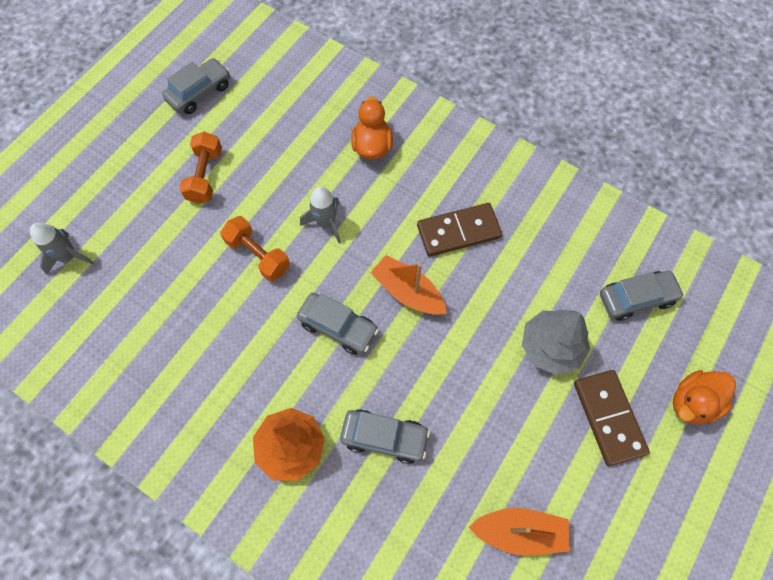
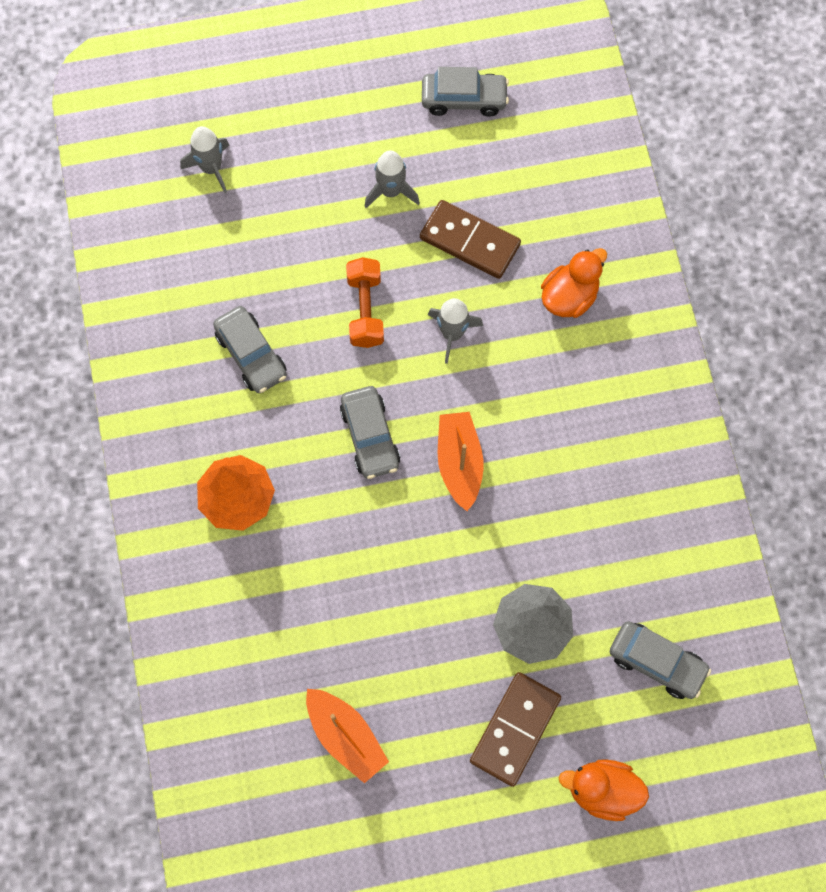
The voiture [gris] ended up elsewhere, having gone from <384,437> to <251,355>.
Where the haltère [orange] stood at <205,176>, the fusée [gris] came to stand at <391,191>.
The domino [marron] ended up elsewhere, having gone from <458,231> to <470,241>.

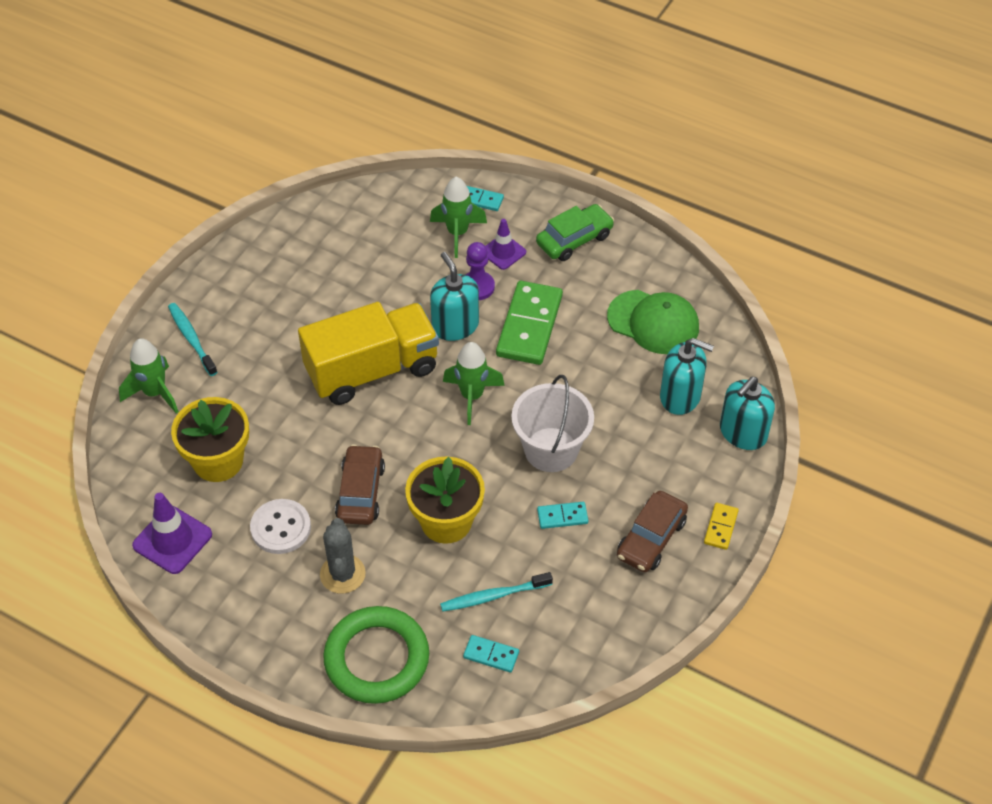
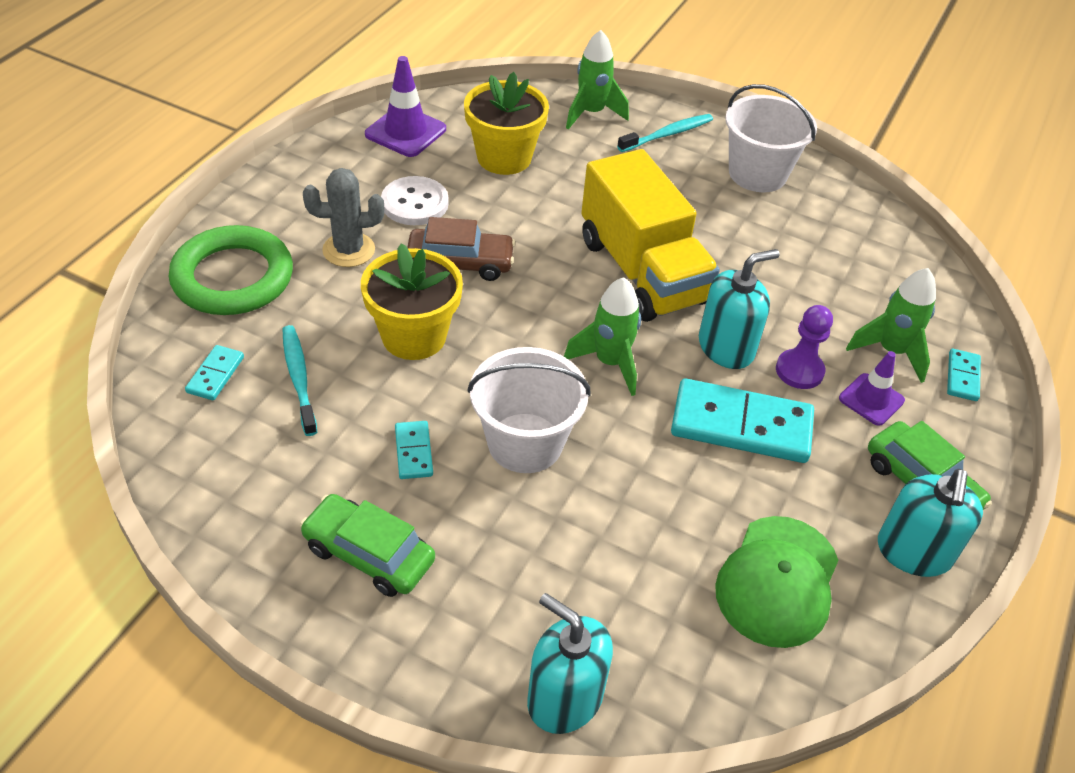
What was the voiture [marron] at <651,538> turned into the voiture [vert] at <368,554>.
What was the domino [vert] at <529,325> turned into the domino [turquoise] at <741,425>.
The second view gained the seau [blanc] at <757,173>.
The distributeur de savon [turquoise] ended up elsewhere, having gone from <680,396> to <914,552>.
The second view lost the domino [jaune] at <721,527>.

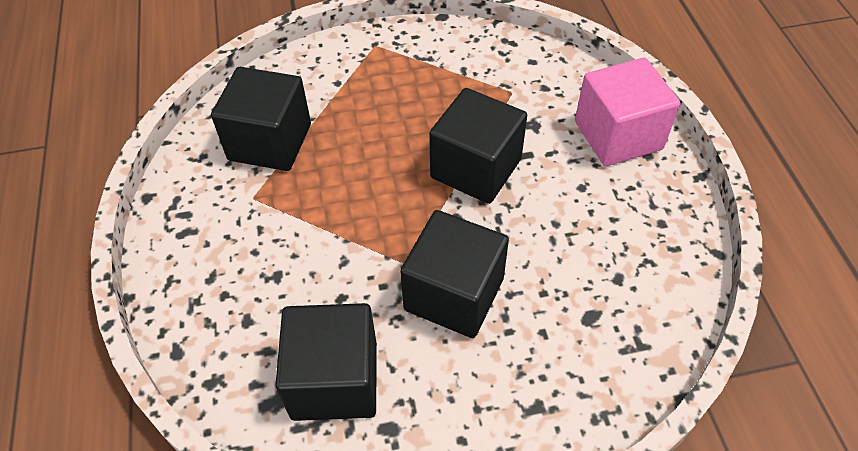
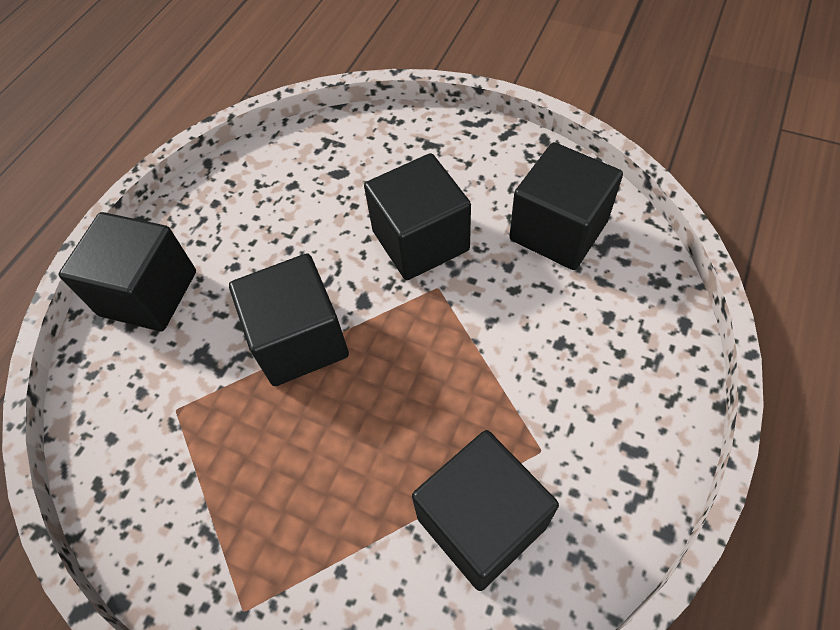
What was the cube [rose] at <618,135> turned into the cube [noir] at <148,293>.

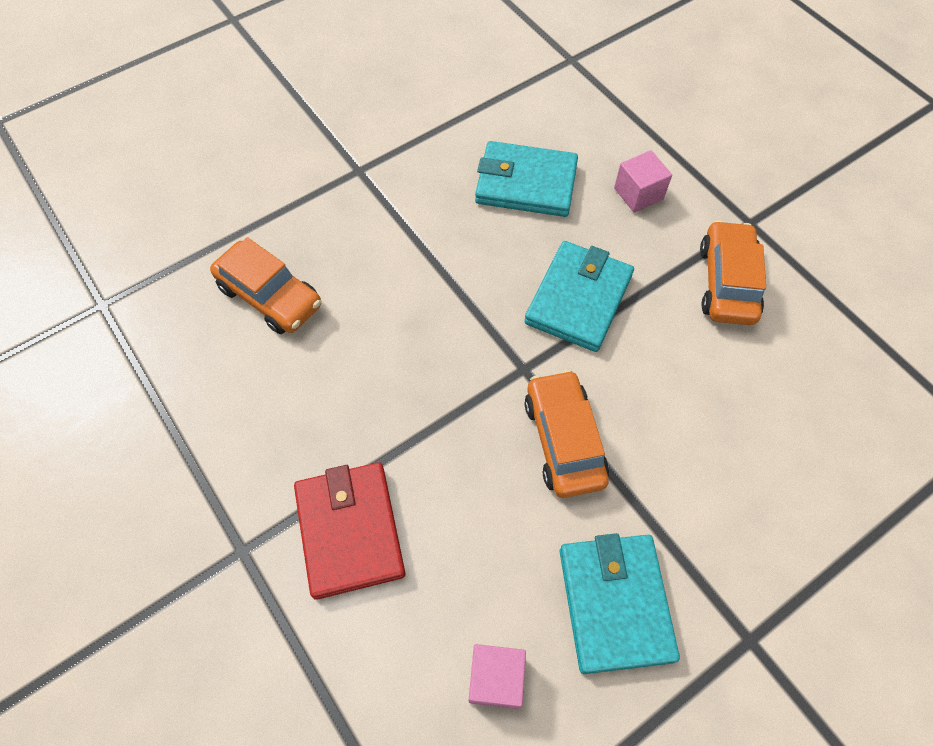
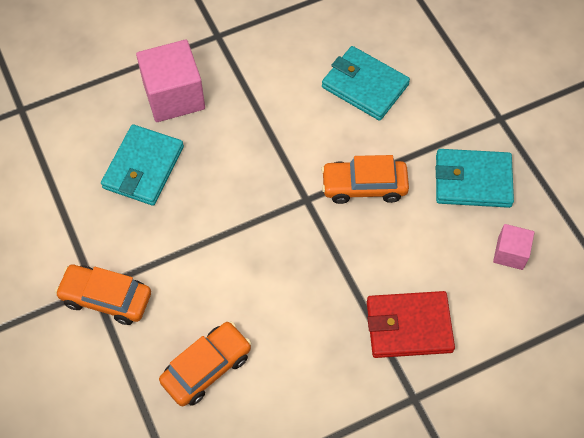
The voiture [orange] ended up elsewhere, having gone from <727,282> to <106,298>.
The size of the cube [rose] at <638,194> changed by a factor of 1.85.
The portefeuille [turquoise] ended up elsewhere, having gone from <578,299> to <365,86>.

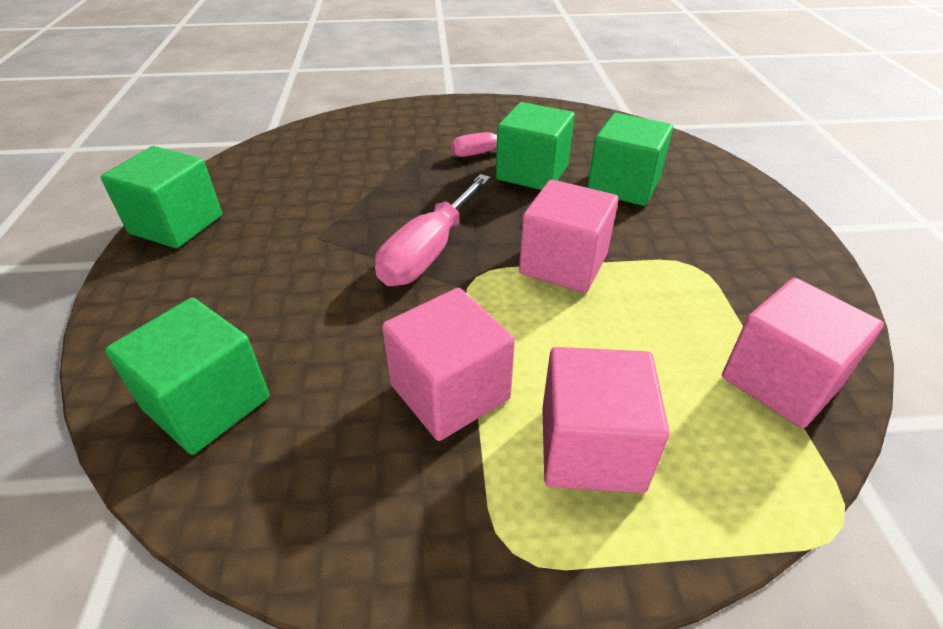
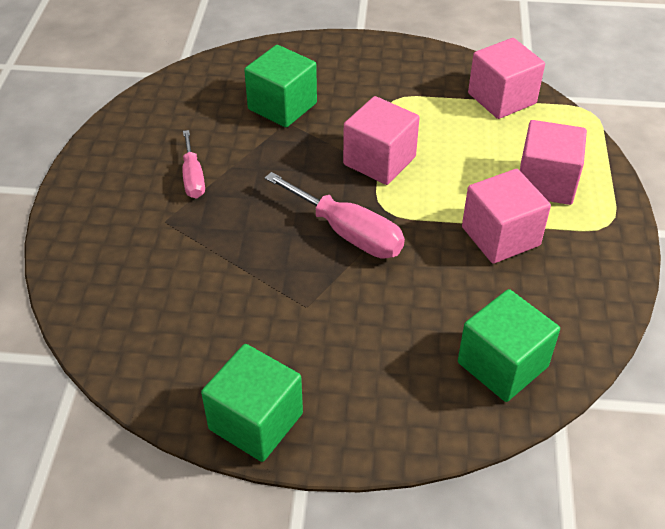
The second view lost the cube [vert] at <532,173>.

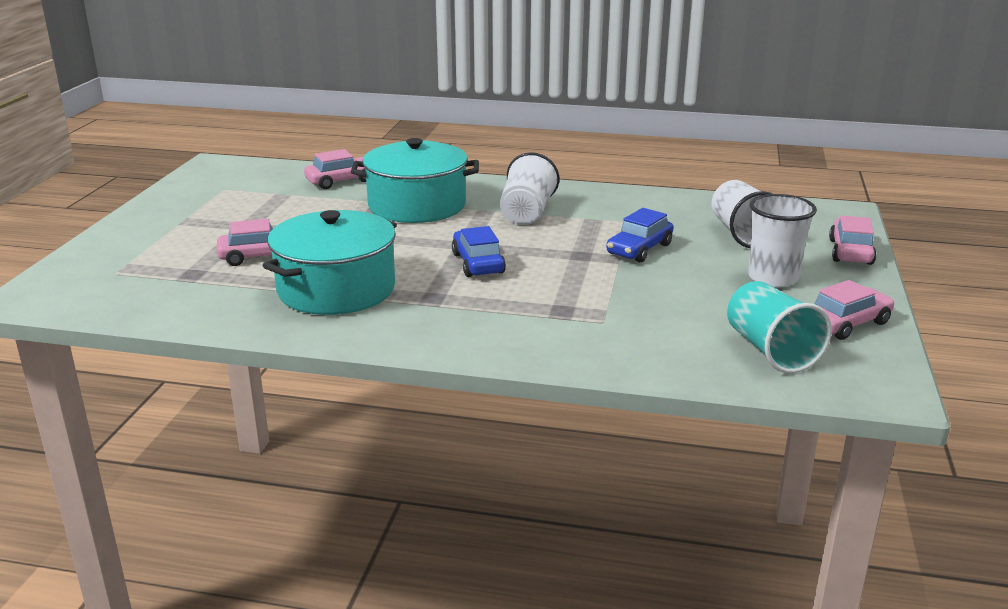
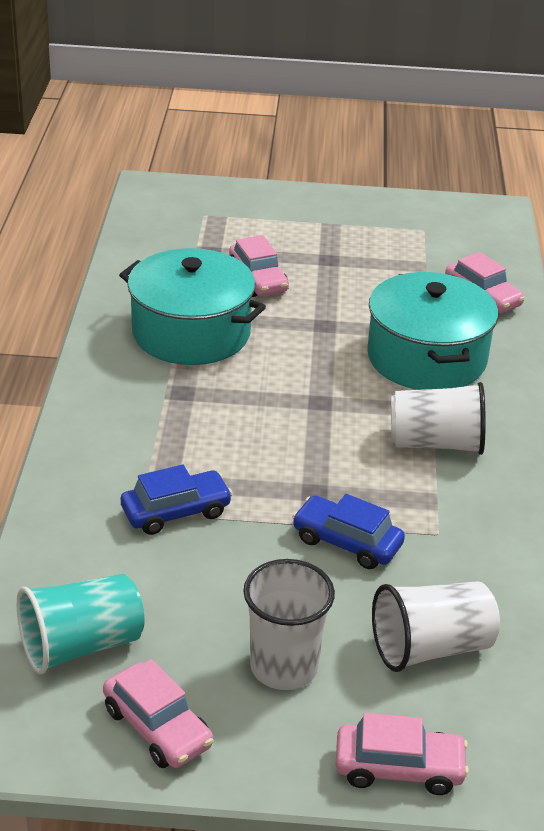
The voiture [bleu] ended up elsewhere, having gone from <478,263> to <176,512>.

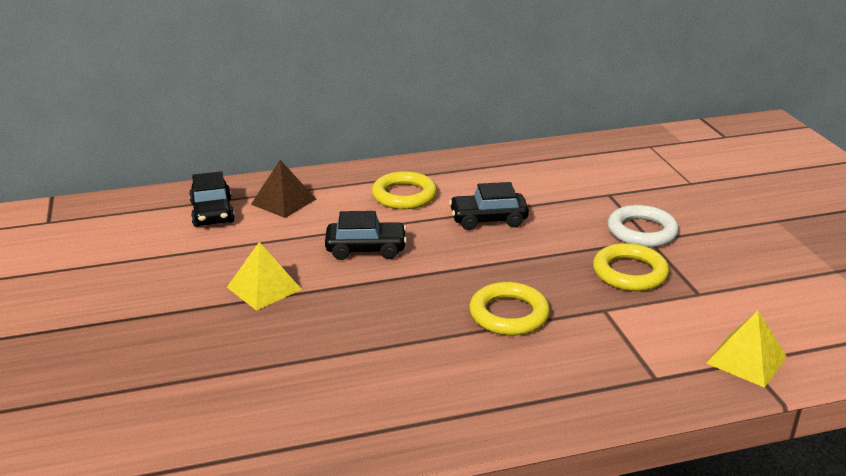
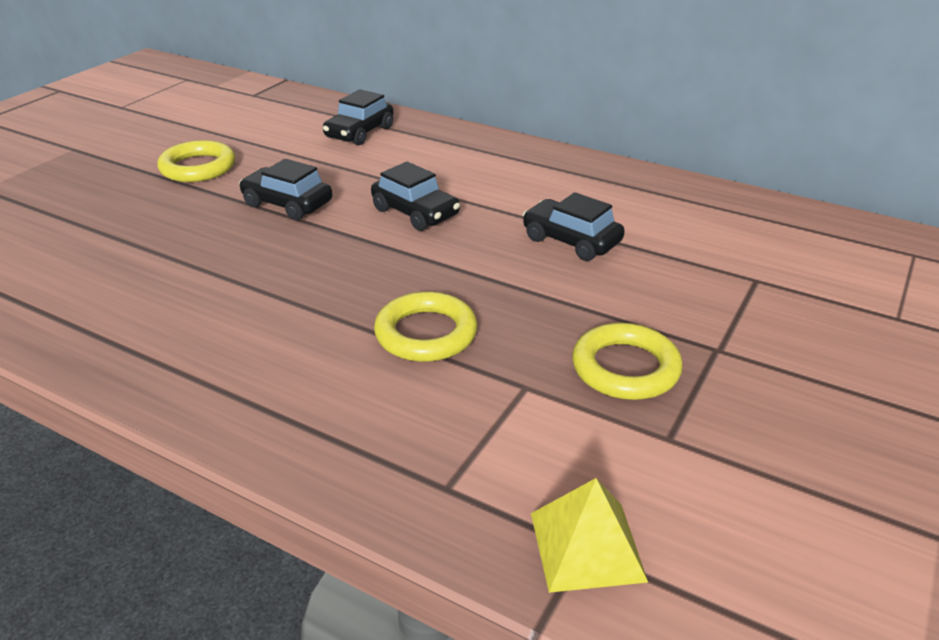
The anneau [jaune] ended up elsewhere, having gone from <404,195> to <198,167>.
Where the pyramide [jaune] stood at <264,288>, the voiture [noir] came to stand at <287,204>.
The second view lost the pyramide [marron] at <283,201>.
The second view lost the anneau [blanc] at <642,231>.

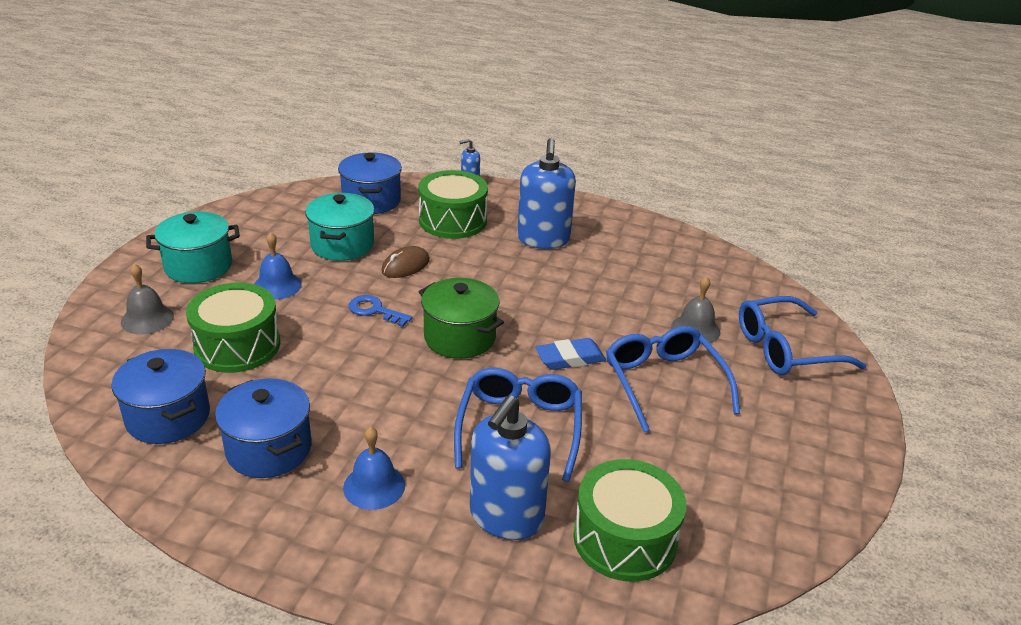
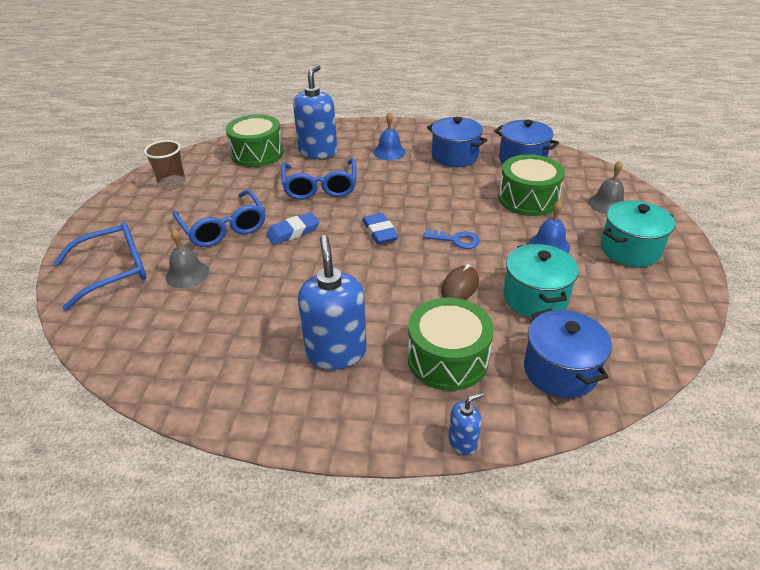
The second view gained the gobelet [marron] at <172,183>.
Where the marmite [vert] stood at <460,337>, the gomme [bleu] came to stand at <380,232>.

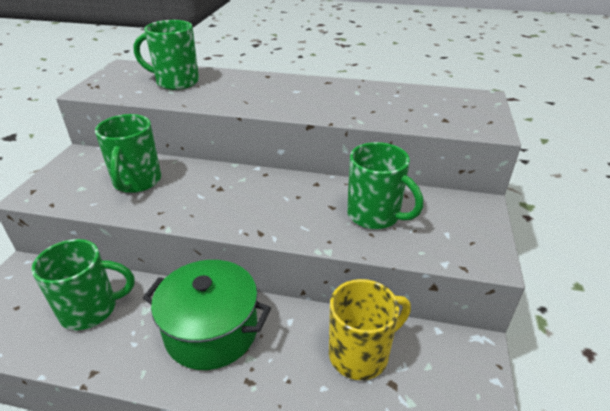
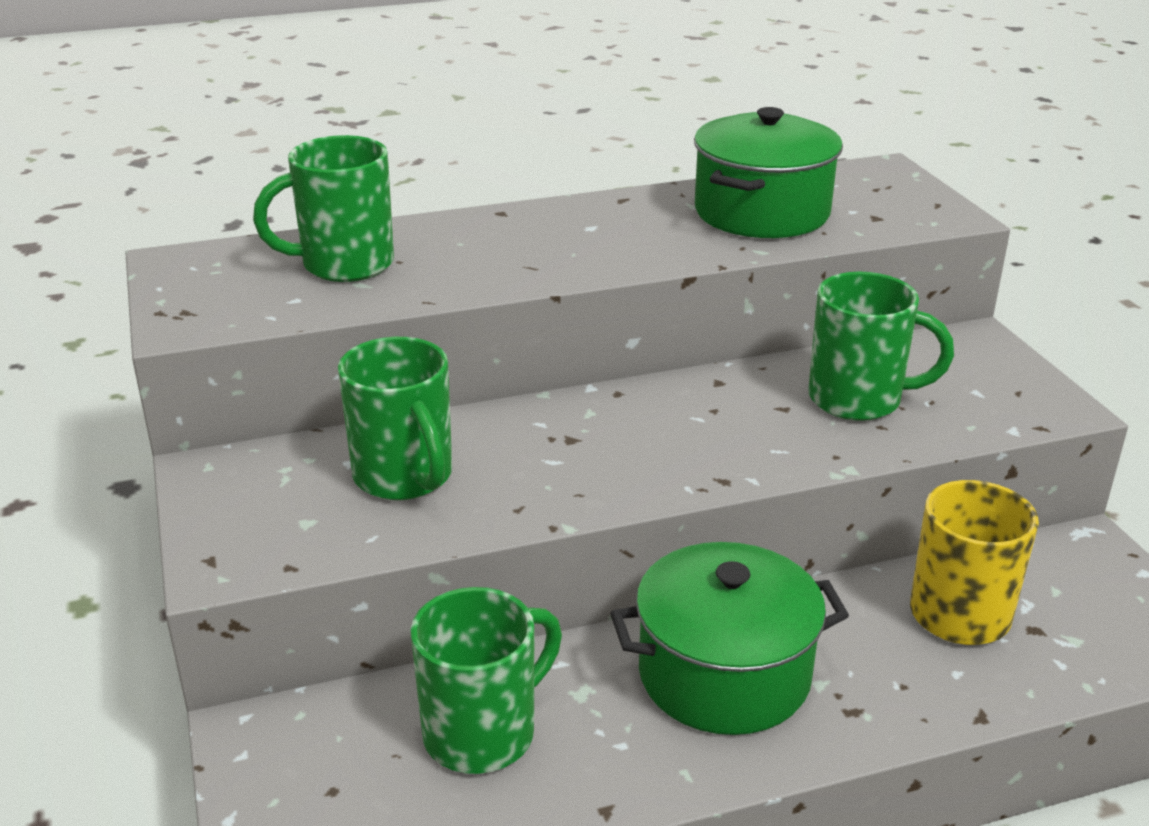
The second view gained the marmite [vert] at <762,212>.

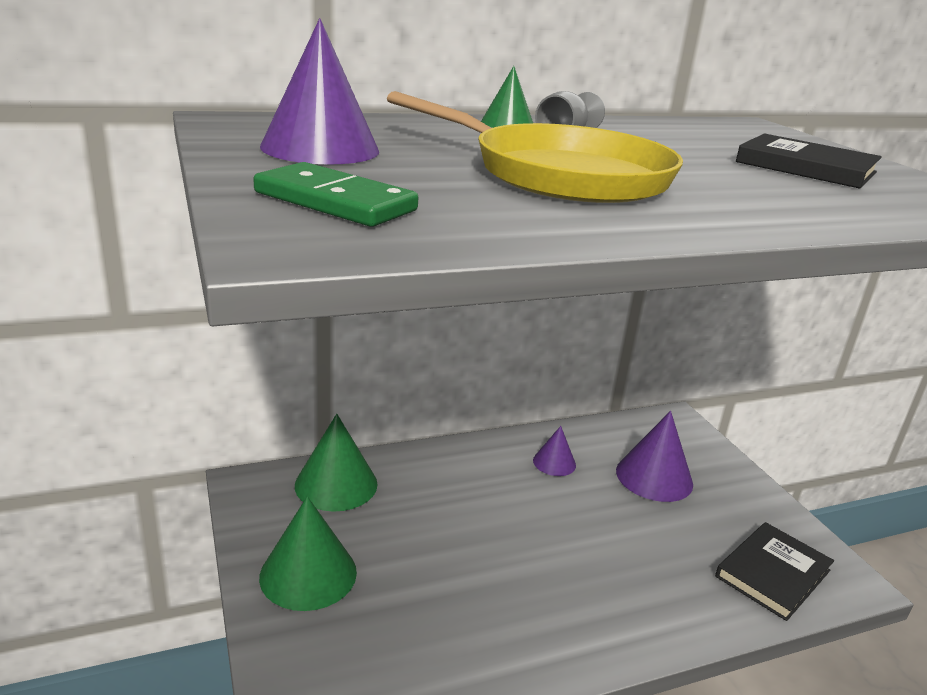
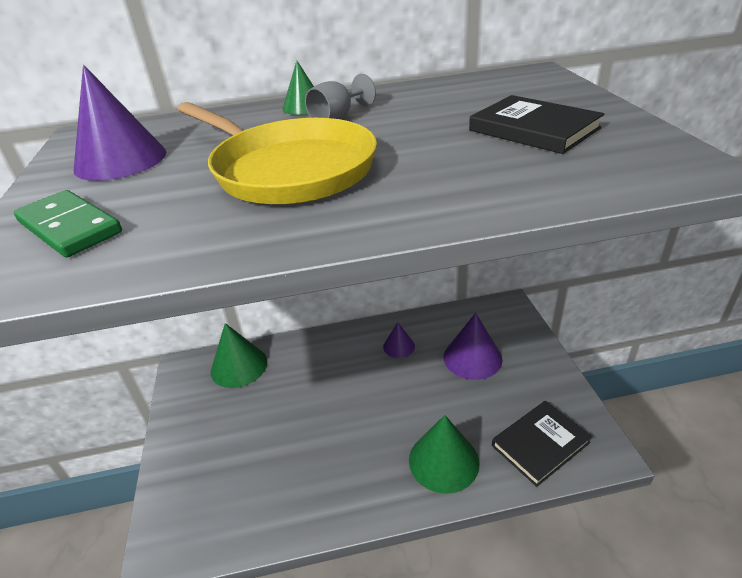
The cône [vert] ended up elsewhere, having gone from <308,574> to <443,461>.

